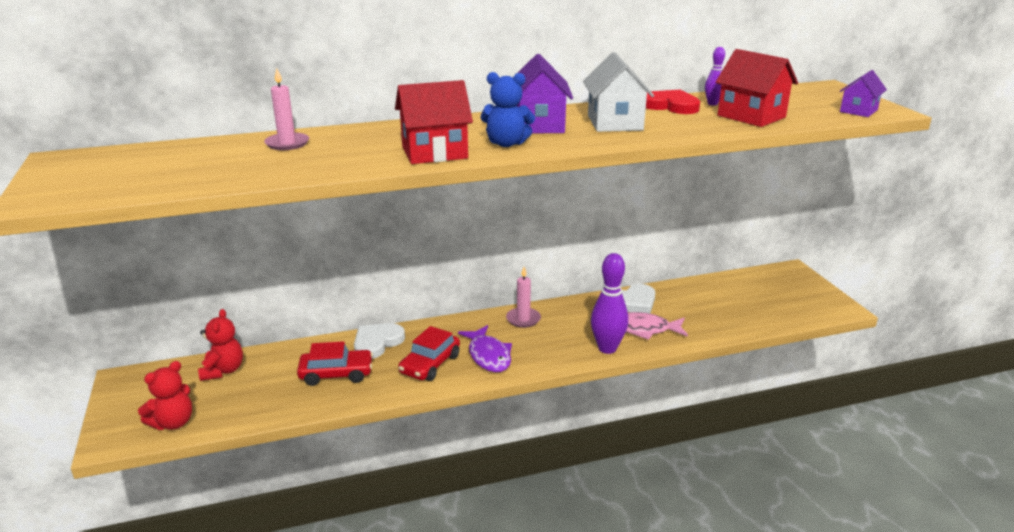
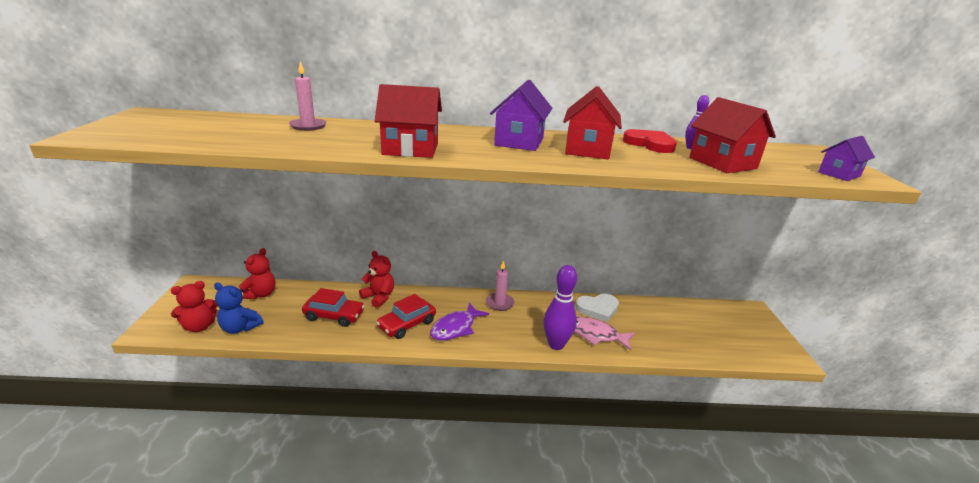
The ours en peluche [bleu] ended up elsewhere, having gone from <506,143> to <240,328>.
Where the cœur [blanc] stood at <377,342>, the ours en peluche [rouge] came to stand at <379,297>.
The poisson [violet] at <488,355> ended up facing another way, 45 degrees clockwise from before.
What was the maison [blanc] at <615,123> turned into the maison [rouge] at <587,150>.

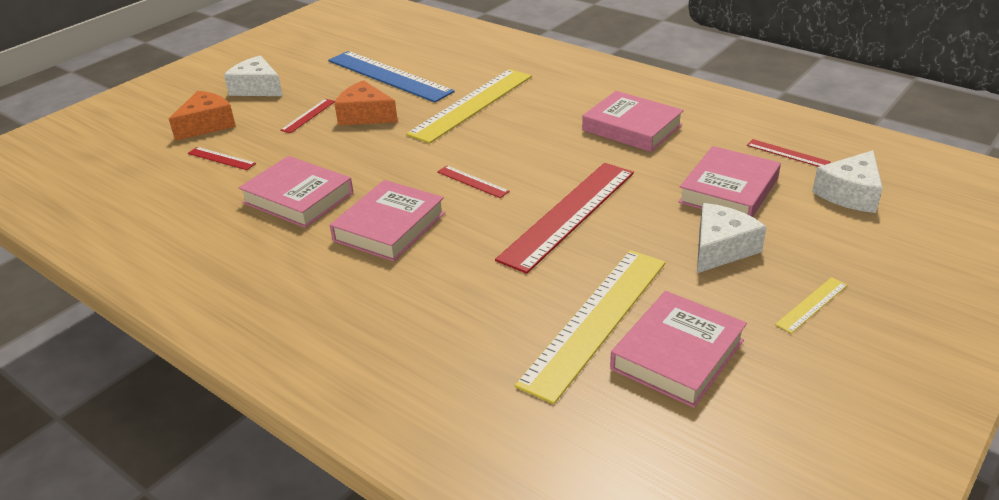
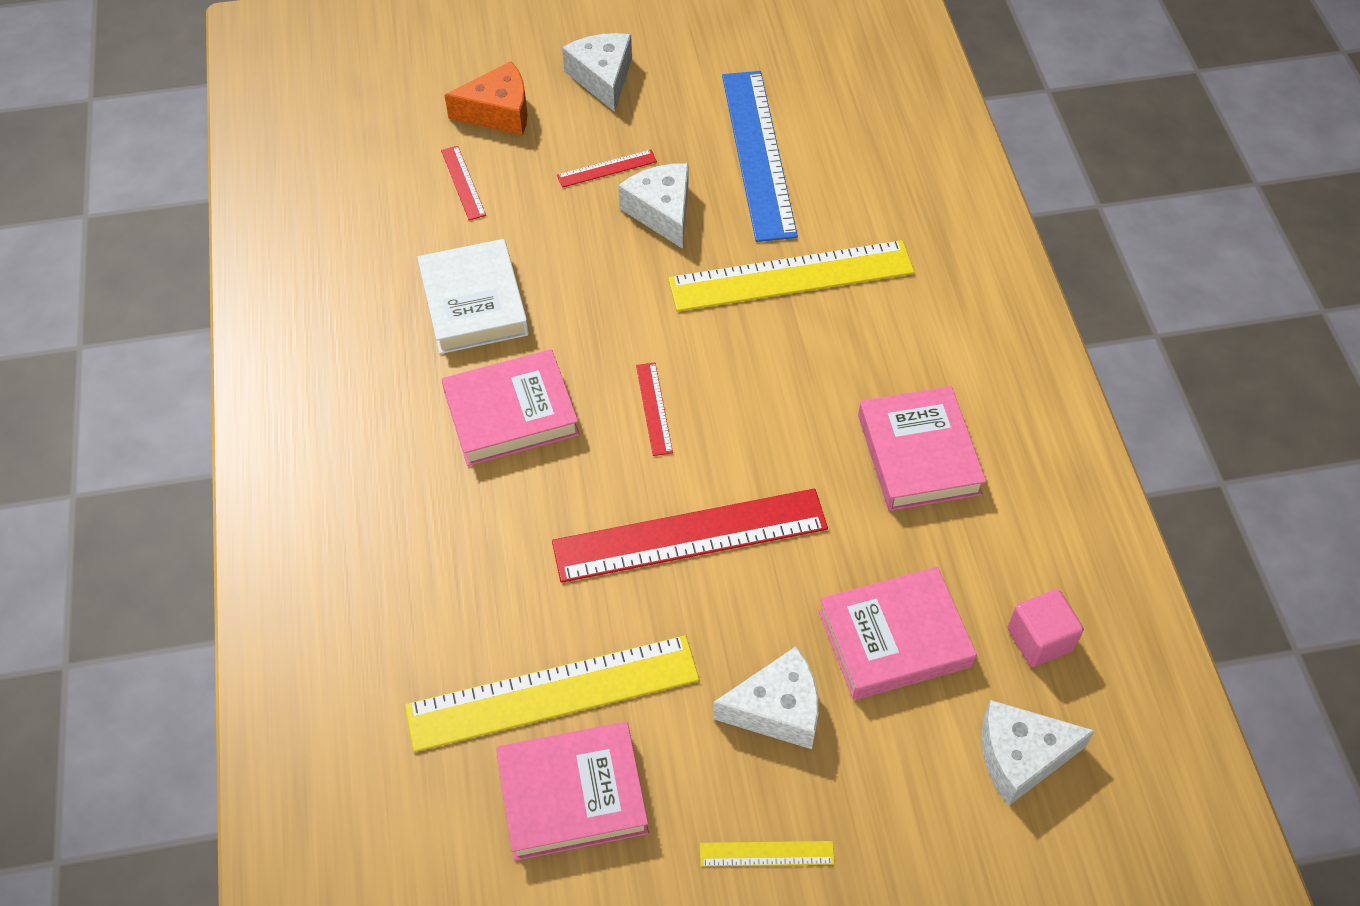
What was the livre [rose] at <298,198> turned into the livre [blanc] at <474,303>.
What was the fromage [orange] at <365,115> turned into the fromage [blanc] at <662,211>.
Where the règle [rouge] stood at <787,153>, the cube [rose] came to stand at <1039,639>.

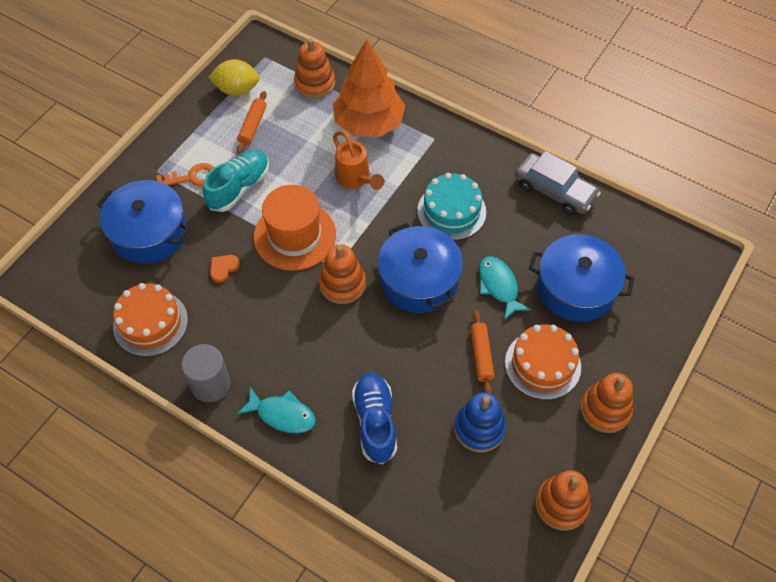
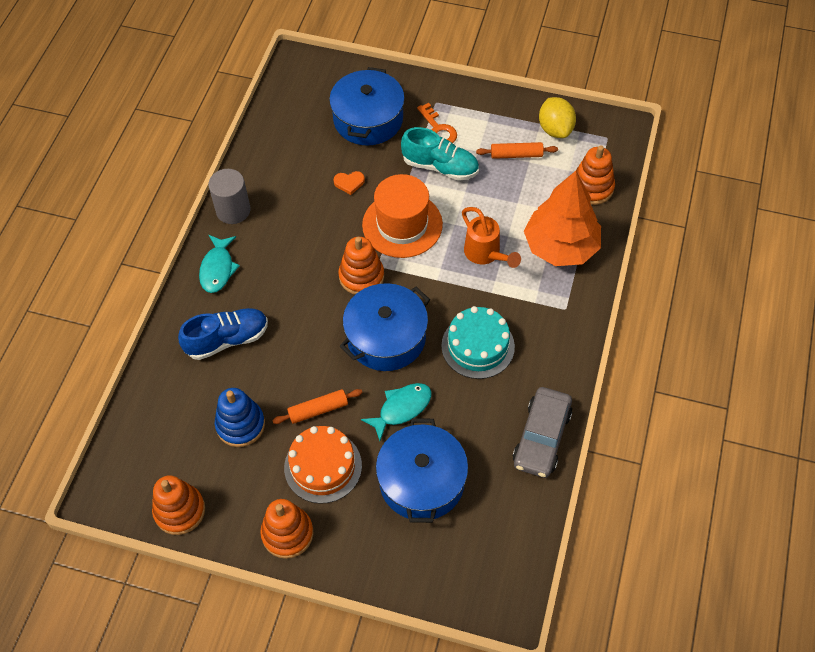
The cœur [orange] at <223,268> ended up facing another way, 150 degrees clockwise from before.
The arrosoir [orange] at <355,179> ended up facing another way, 75 degrees counterclockwise from before.
The second view lost the gâteau [orange] at <150,323>.

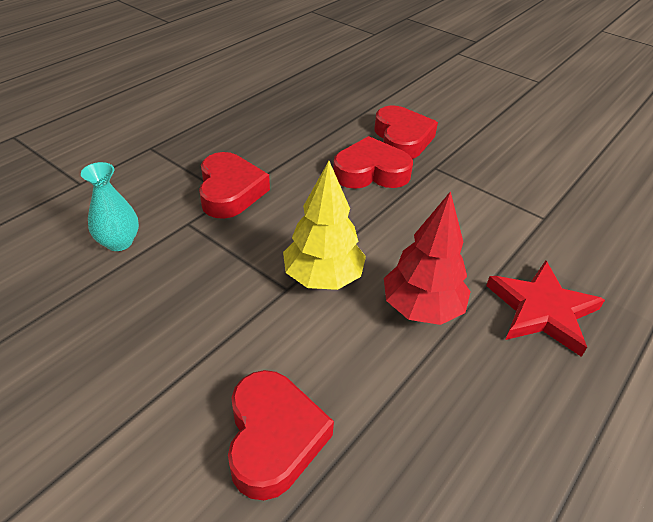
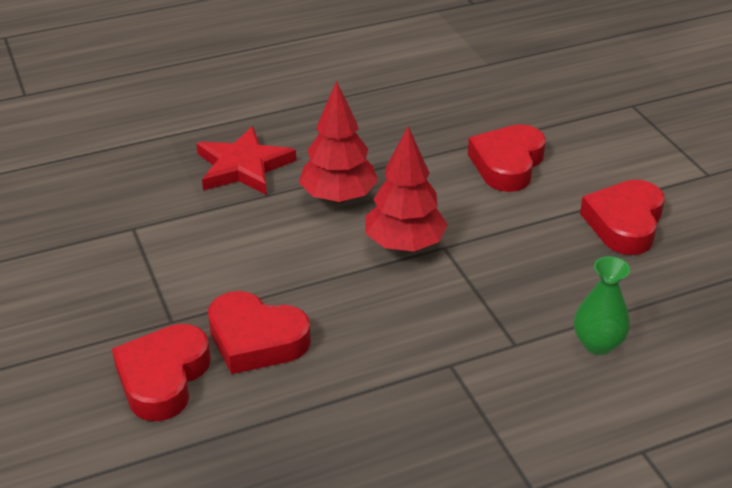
What was the arbre [jaune] at <323,277> turned into the arbre [rouge] at <404,244>.
What was the vase [turquoise] at <119,242> turned into the vase [vert] at <597,344>.
The cœur [rouge] ended up elsewhere, having gone from <230,191> to <624,223>.

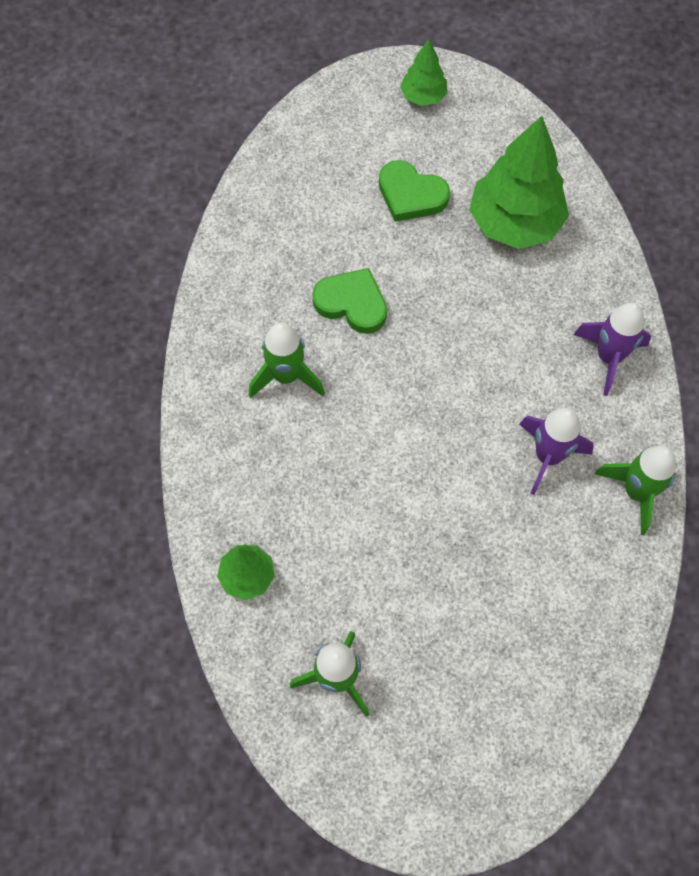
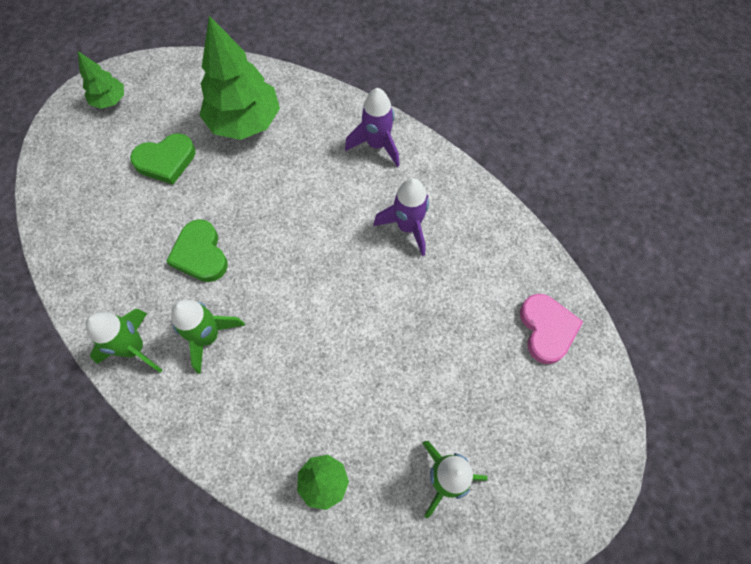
The fusée [vert] ended up elsewhere, having gone from <636,492> to <134,348>.
The cœur [vert] at <352,303> ended up facing another way, 90 degrees counterclockwise from before.
The second view gained the cœur [rose] at <547,329>.

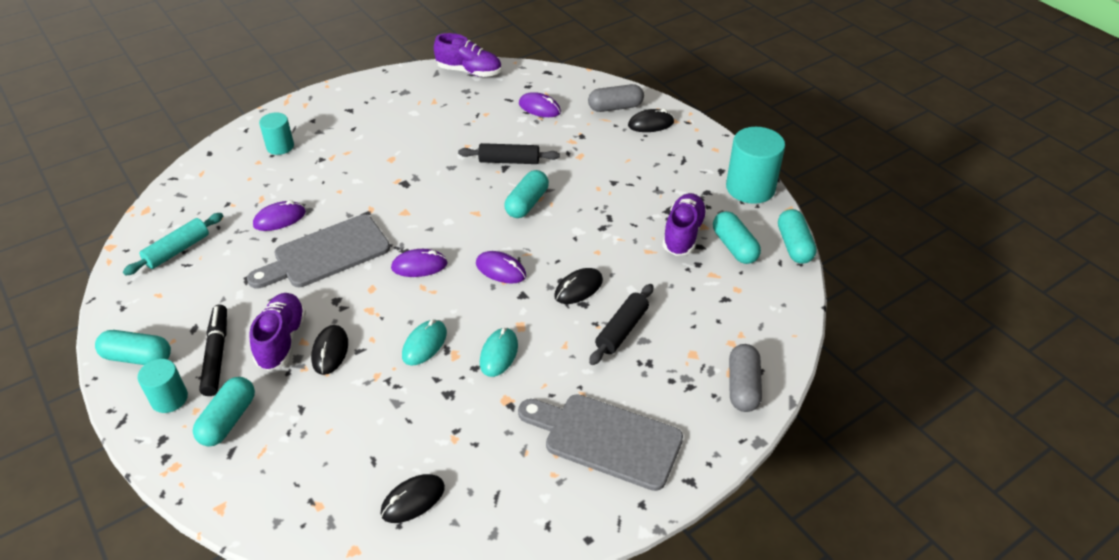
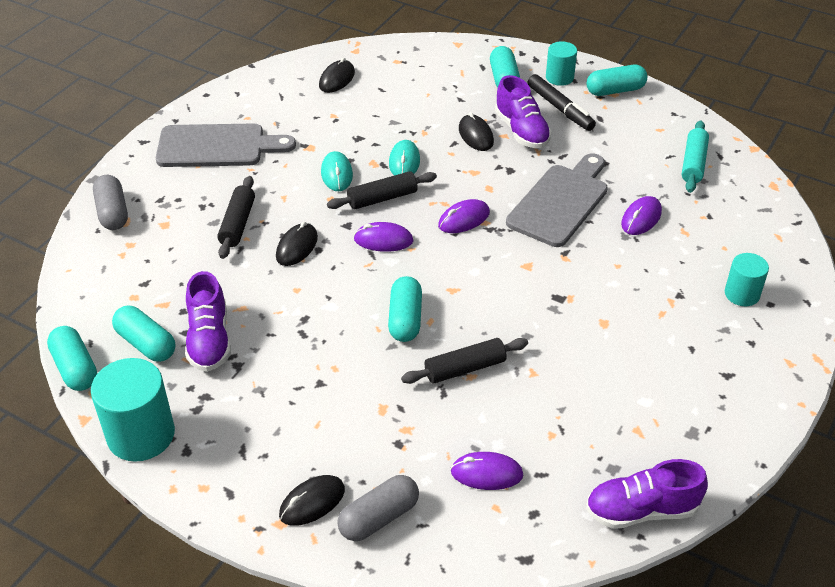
The second view gained the rouleau à pâtisserie [noir] at <382,198>.

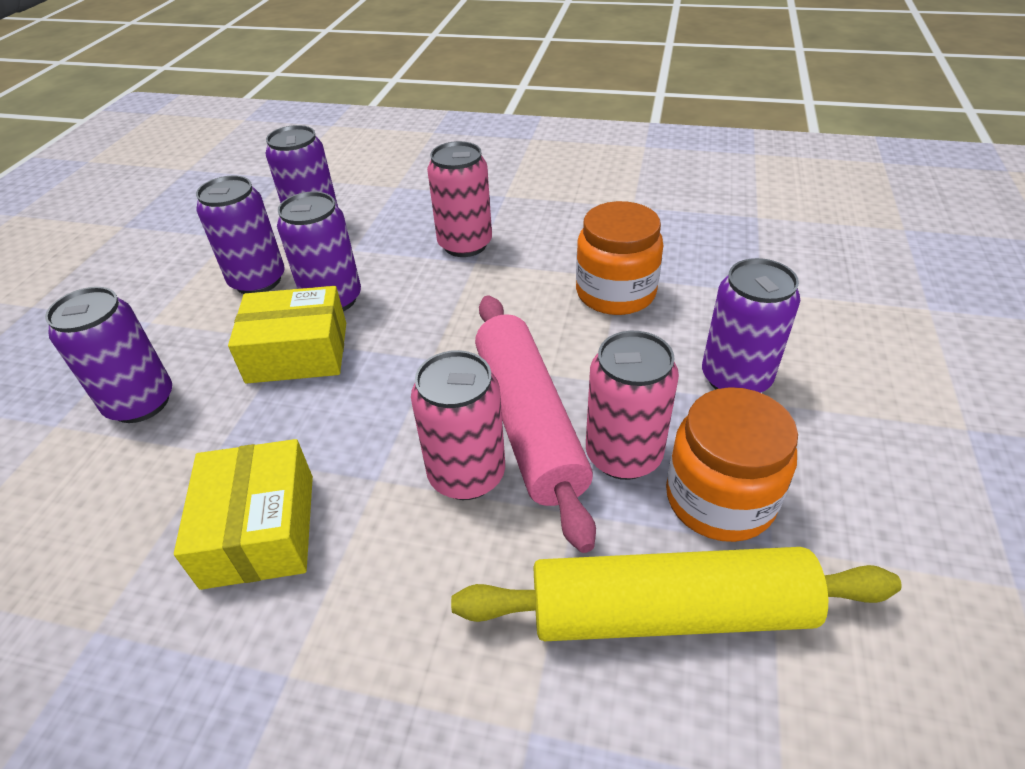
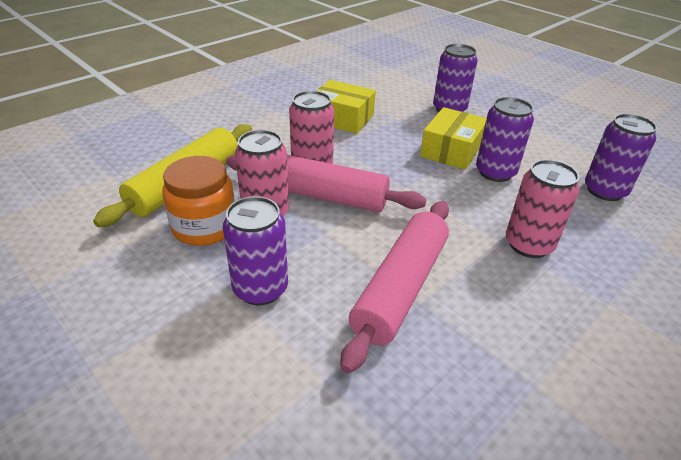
Where the bocal [orange] stood at <615,293>, the rouleau à pâtisserie [rose] came to stand at <401,288>.
The second view lost the canette [violet] at <258,281>.

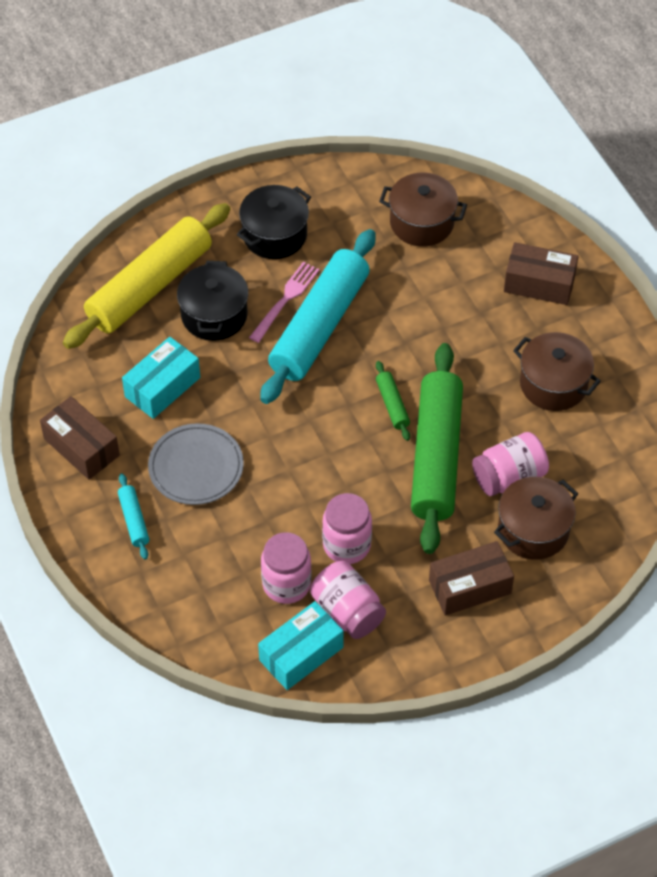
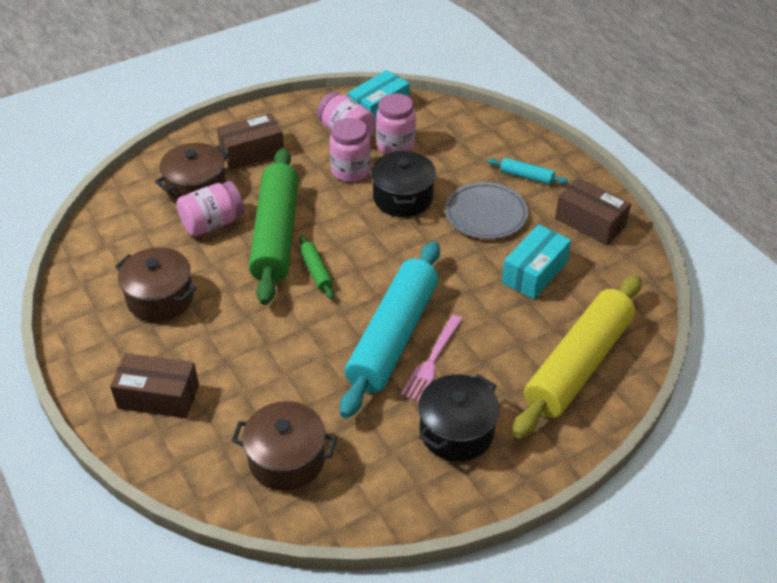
The marmite [noir] ended up elsewhere, having gone from <214,315> to <403,198>.
The rouleau à pâtisserie [turquoise] at <134,520> ended up facing another way, 45 degrees counterclockwise from before.

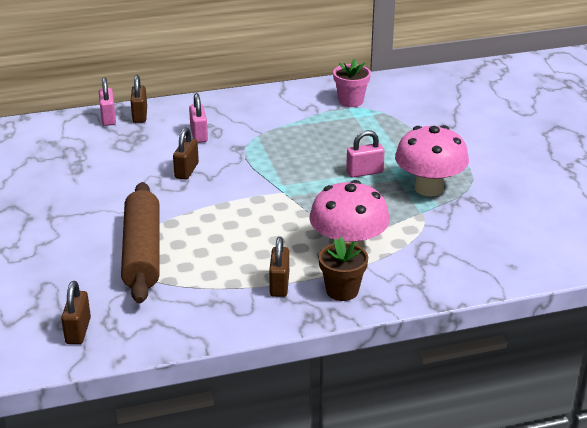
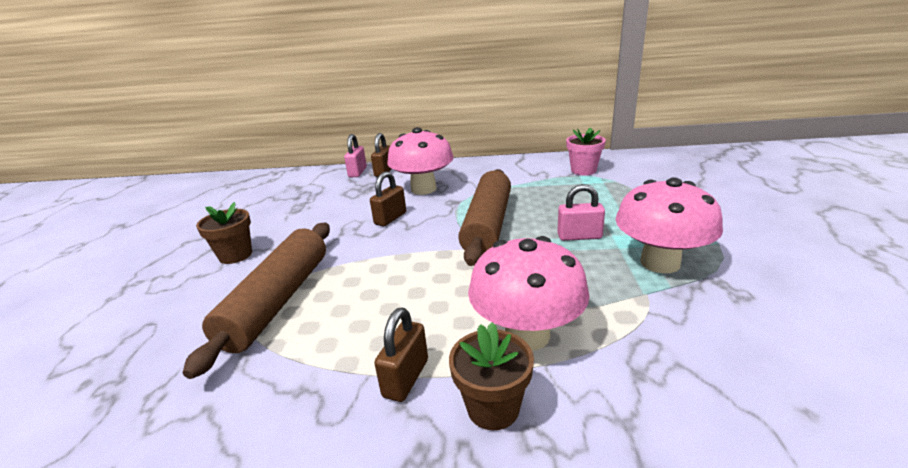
The second view gained the pot de fleurs [marron] at <235,255>.
Where the cadenas [rose] stood at <199,135>, the champignon [rose] came to stand at <423,189>.
The second view gained the rouleau à pâtisserie [marron] at <487,225>.
The second view lost the cadenas [marron] at <78,331>.

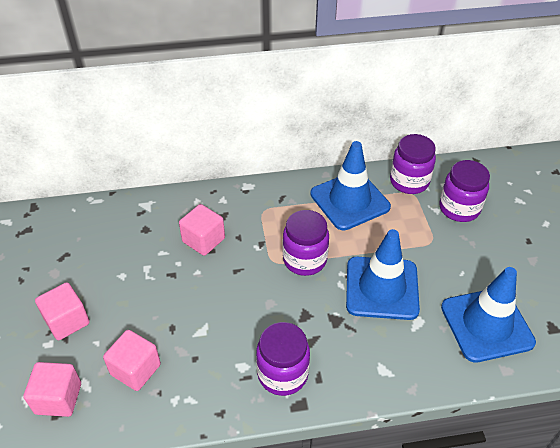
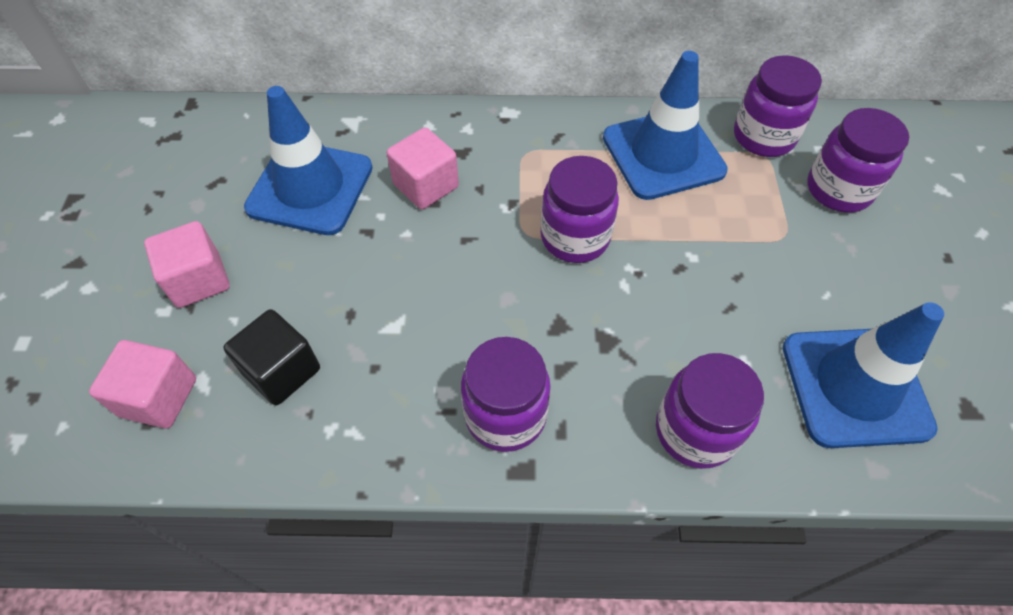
What was the cube [rose] at <135,369> turned into the cube [noir] at <282,371>.
The cône de chantier [bleu] ended up elsewhere, having gone from <382,288> to <310,188>.
The second view gained the bocal [violet] at <695,431>.

